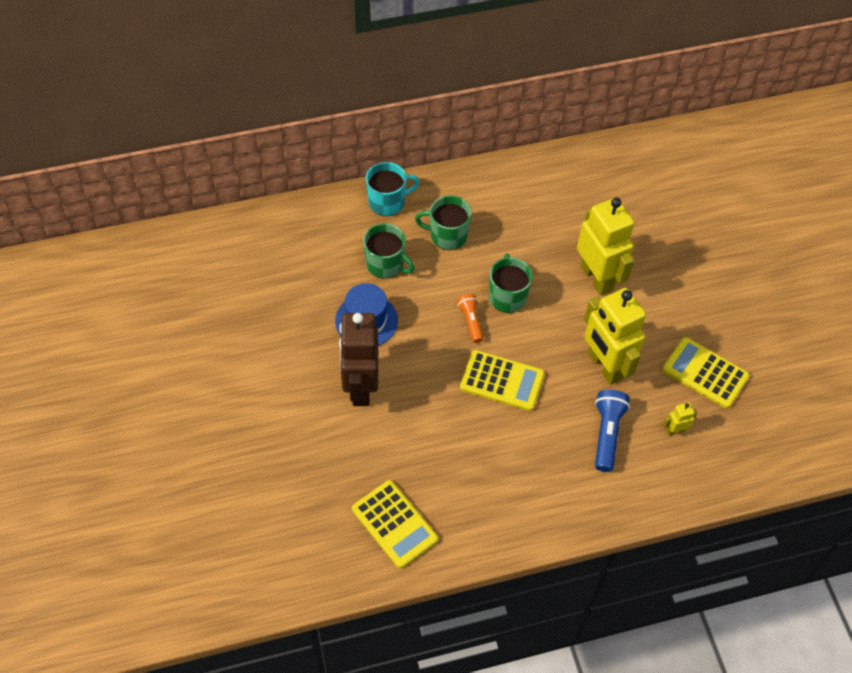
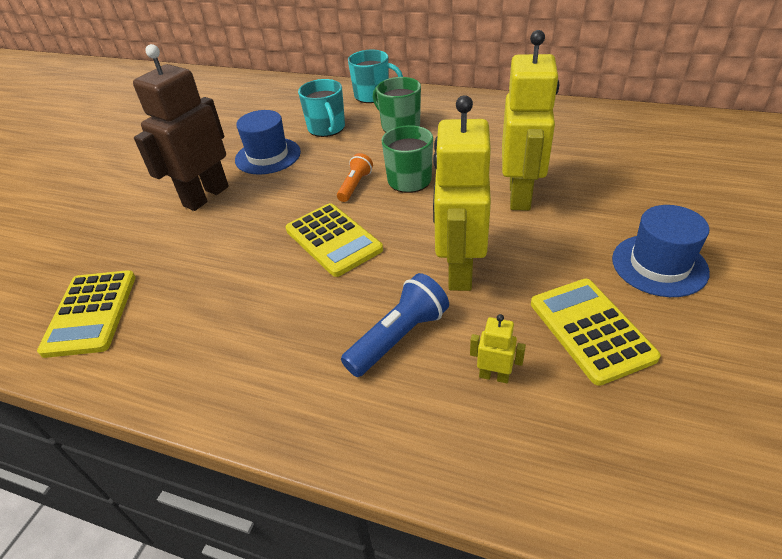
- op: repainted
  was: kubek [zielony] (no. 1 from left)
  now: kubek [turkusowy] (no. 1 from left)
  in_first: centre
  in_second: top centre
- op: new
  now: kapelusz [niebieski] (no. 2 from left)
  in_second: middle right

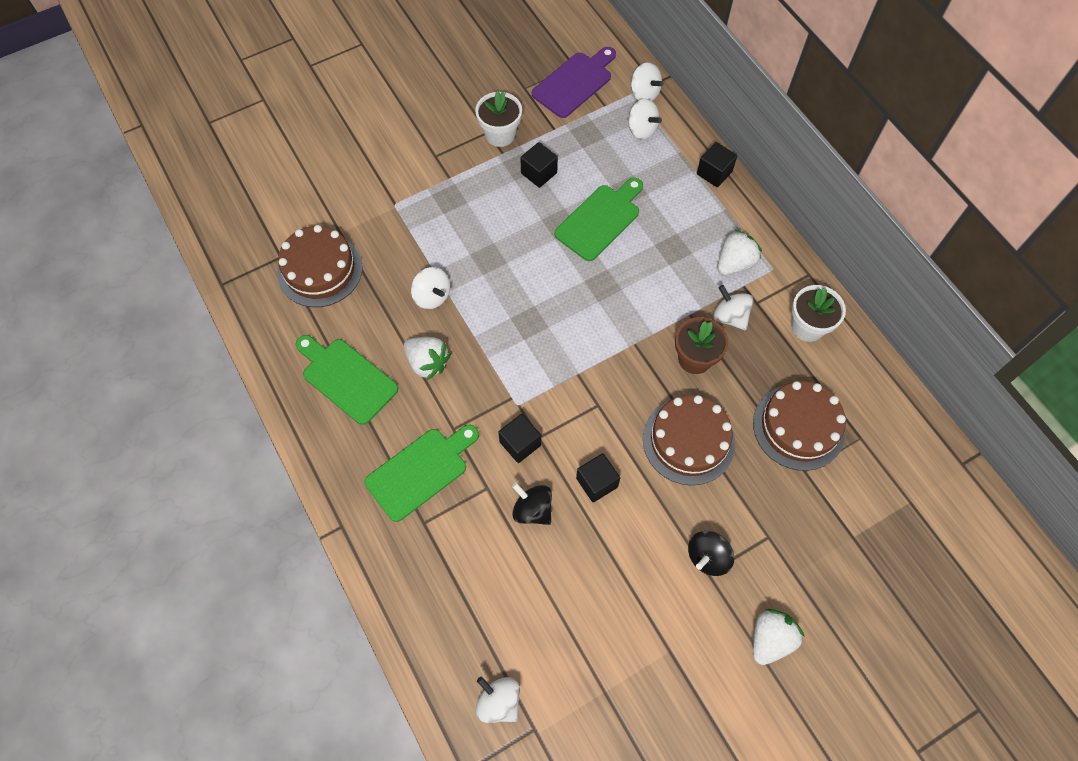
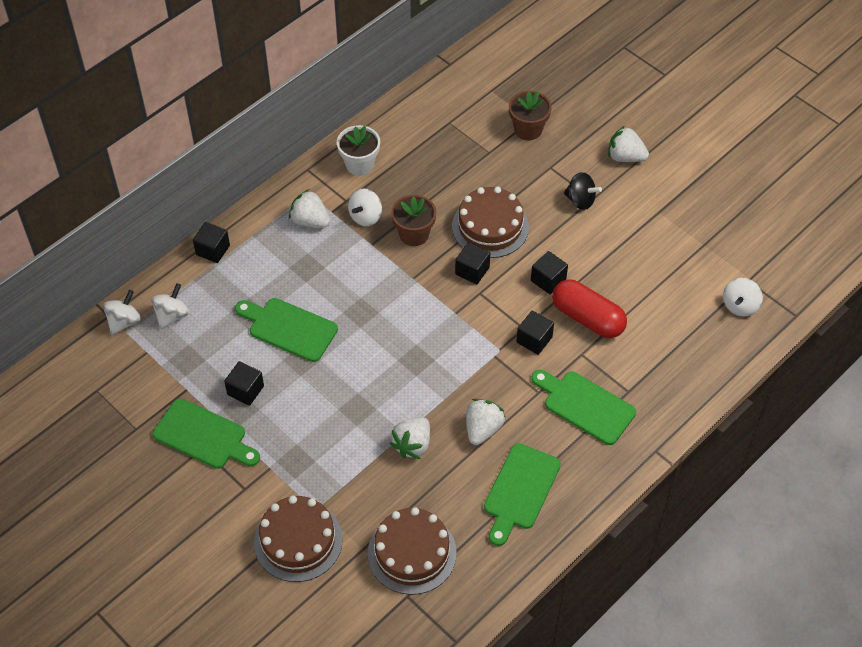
- op: swapped
  was: doniczka [biały] (no. 1 from left)
  now: deska do krojenia [zielony] (no. 1 from left)
  in_first: top centre
  in_second: bottom left
- op: shifted
  was: tort [brązowy] (no. 3 from left in the first image)
  now: tort [brązowy] (no. 1 from left)
  in_first: middle right
  in_second: bottom centre
- op: swapped
  was: bączek [biały] (no. 1 from left)
  now: truskawka [biały] (no. 2 from left)
  in_first: centre
  in_second: bottom centre
- op: new
  now: sześcian [czarny] (no. 3 from left)
  in_second: centre
- op: new
  now: doniczka [brązowy] (no. 2 from left)
  in_second: top centre
- op: swapped
  was: bączek [czarny] (no. 1 from left)
  now: kapsułka [czerwony]
  in_first: centre
  in_second: middle right
- op: gone
  was: deska do krojenia [fioletowy]
  in_first: top centre

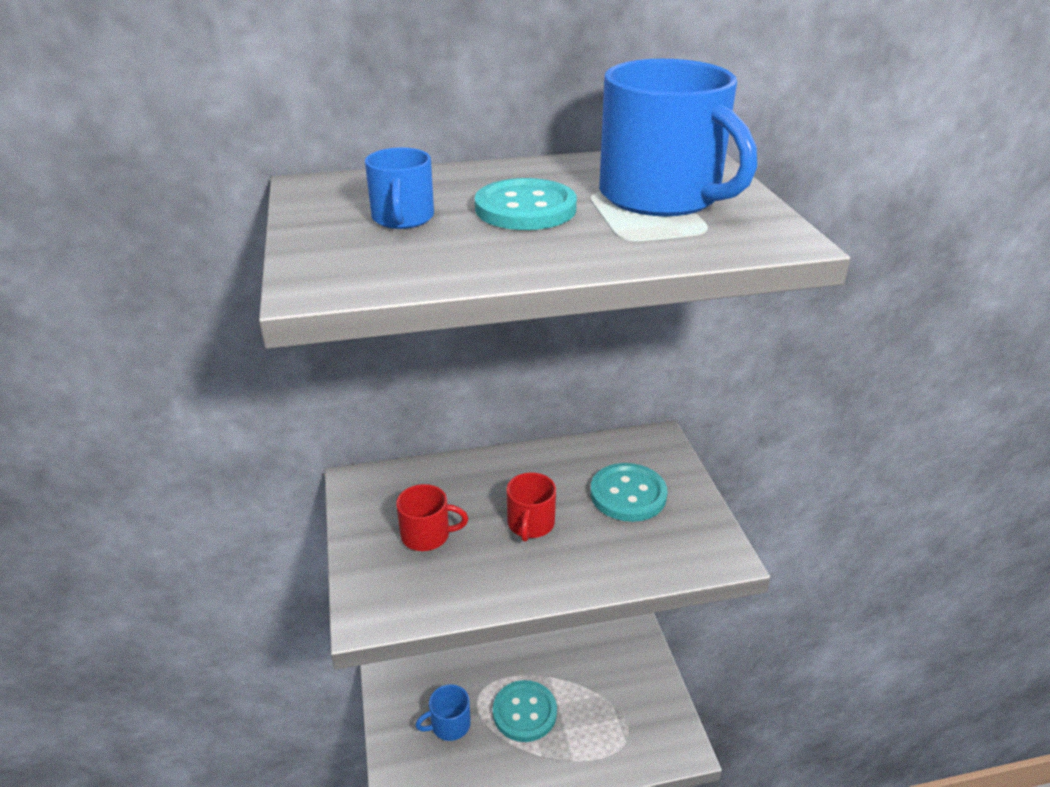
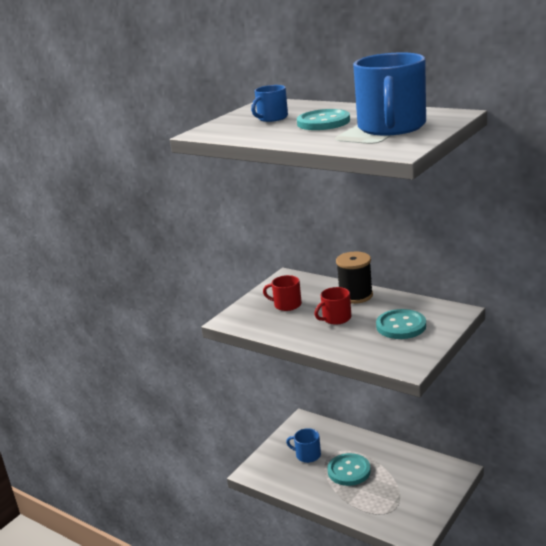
- op: rotated
  was: kubek [czerwony] (no. 1 from left)
  in_first: centre
  in_second: centre
  clockwise: 150
- op: new
  now: szpulka [czarny]
  in_second: centre

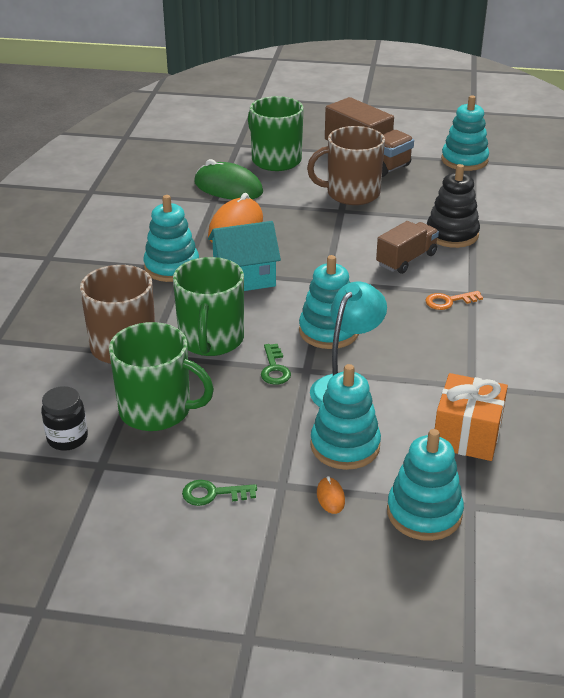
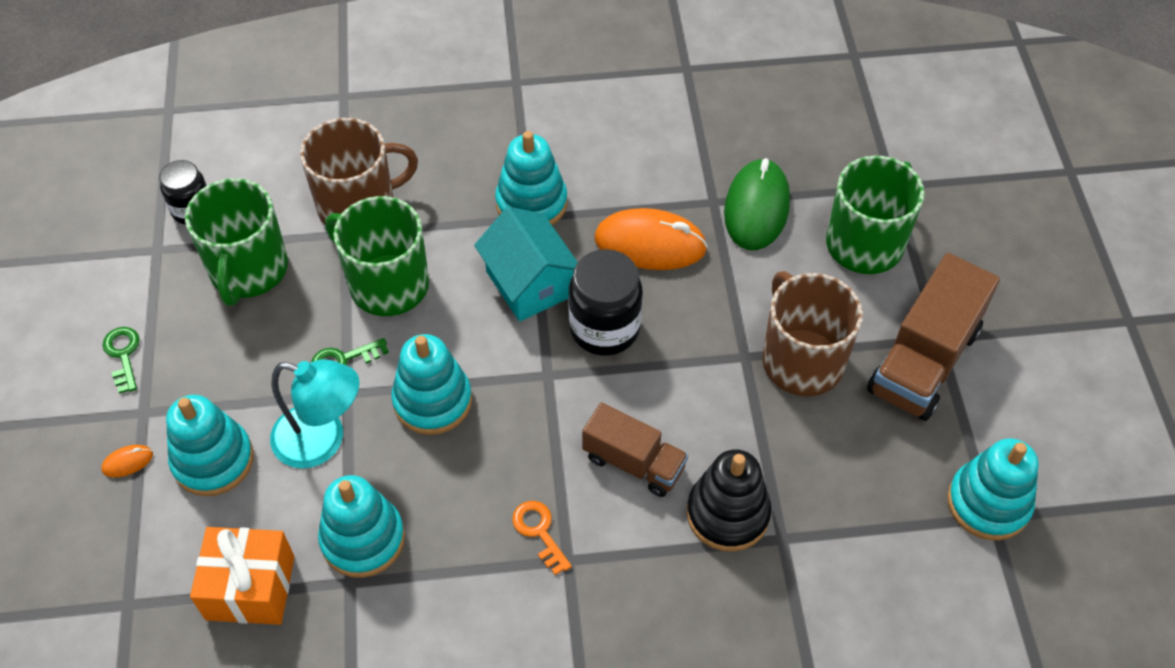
- op: shifted
  was: zabawka nakładanka [turkusowy] (no. 4 from left in the first image)
  now: zabawka nakładanka [turkusowy] (no. 2 from left)
  in_first: bottom right
  in_second: bottom left
- op: rotated
  was: kubek [zielony] (no. 2 from left)
  in_first: centre
  in_second: middle left
  clockwise: 45
- op: new
  now: słoik [czarny] (no. 2 from left)
  in_second: centre

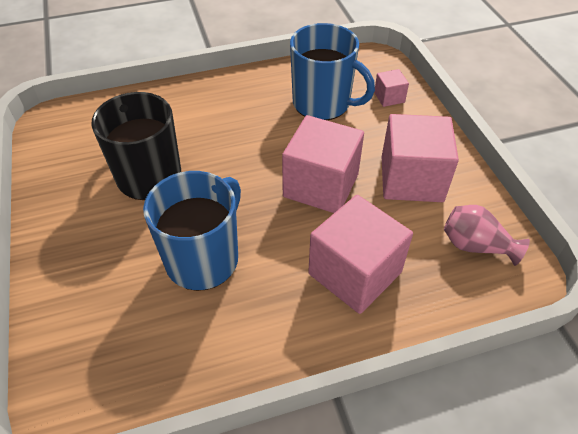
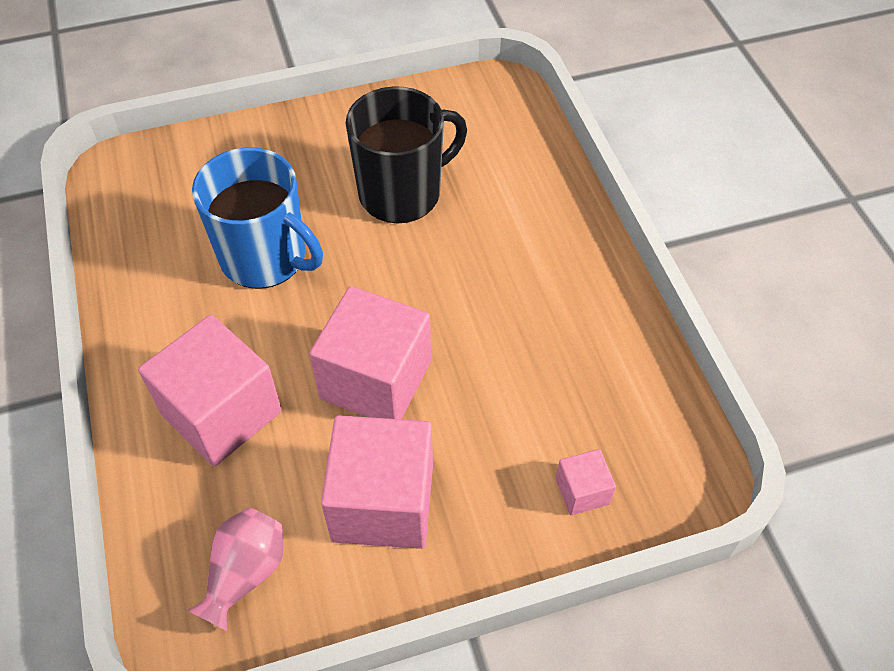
- op: gone
  was: kubek [niebieski] (no. 2 from left)
  in_first: top centre

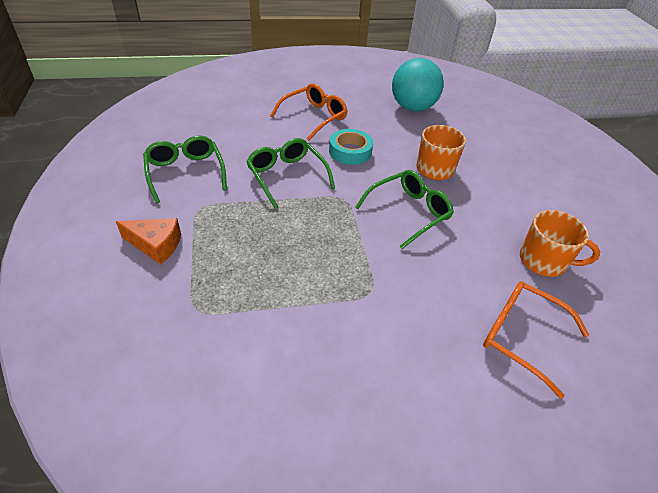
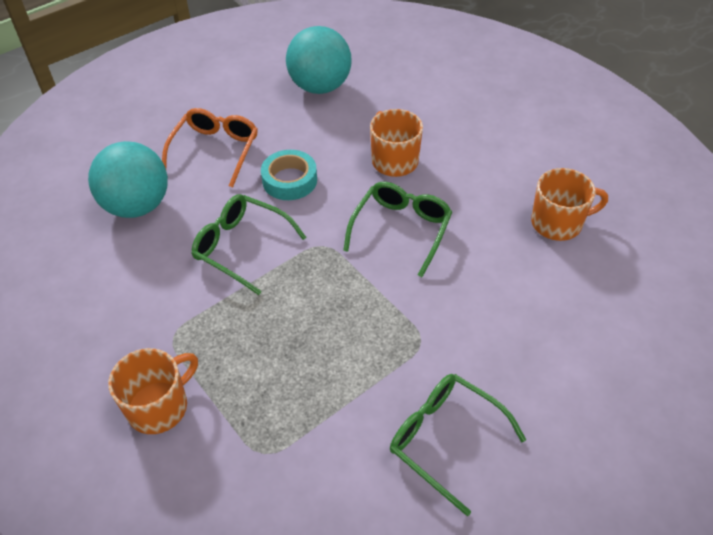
- op: new
  now: piłka [turkusowy] (no. 1 from left)
  in_second: middle left
- op: swapped
  was: ser [pomarańczowy]
  now: kubek [pomarańczowy] (no. 1 from left)
  in_first: middle left
  in_second: bottom left
- op: shifted
  was: okulary [zielony] (no. 1 from left in the first image)
  now: okulary [zielony] (no. 3 from left)
  in_first: middle left
  in_second: bottom centre
- op: gone
  was: okulary [pomarańczowy] (no. 2 from left)
  in_first: bottom right

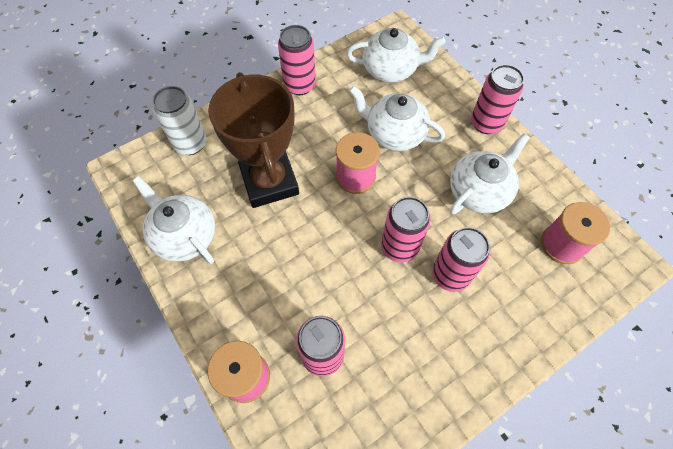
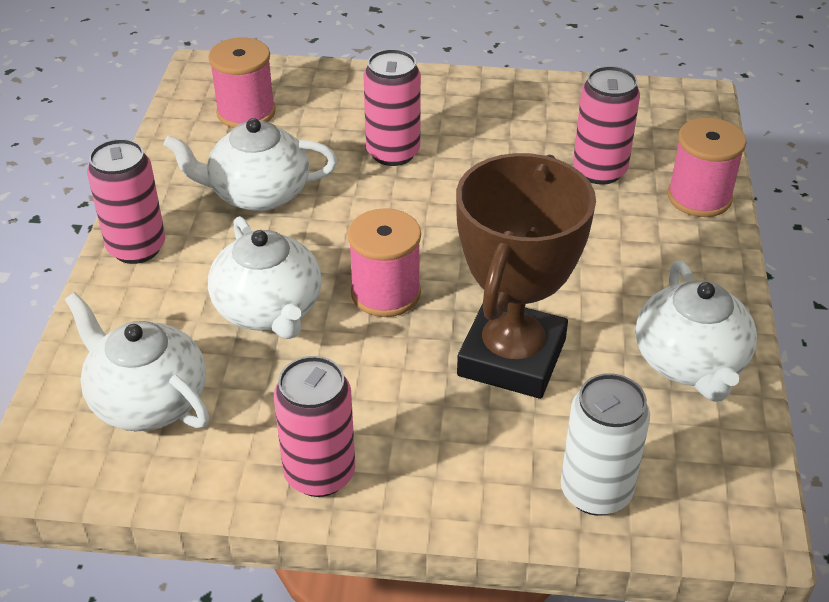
- op: gone
  was: puszka [różowy] (no. 3 from left)
  in_first: centre

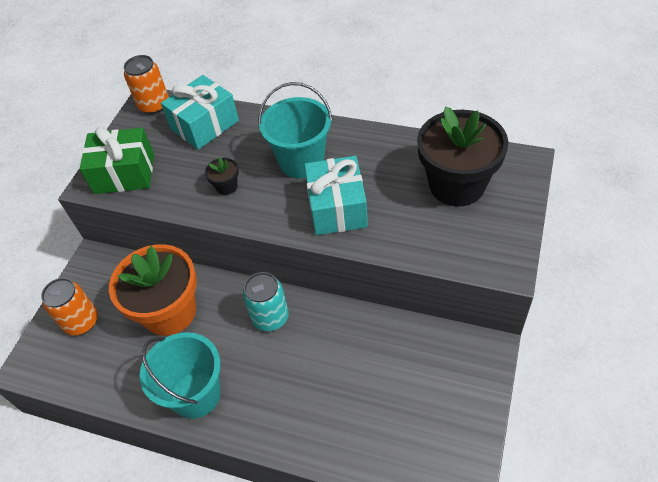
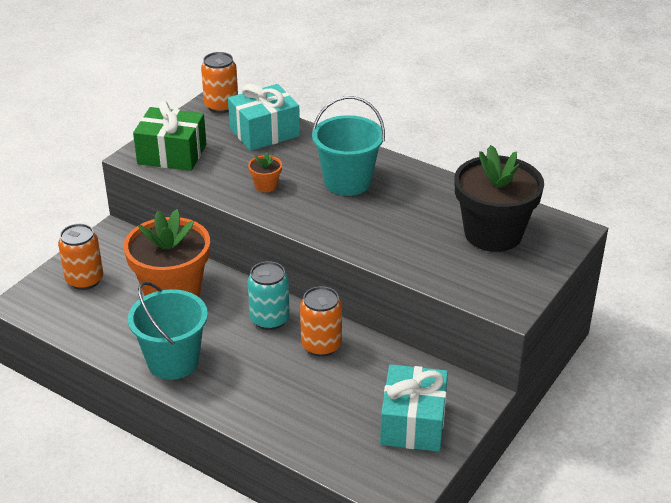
- op: repainted
  was: doniczka [czarny] (no. 1 from left)
  now: doniczka [pomarańczowy] (no. 2 from left)
  in_first: centre
  in_second: centre
- op: new
  now: puszka [pomarańczowy] (no. 3 from left)
  in_second: centre
- op: shifted
  was: prezent [turkusowy] (no. 2 from left)
  in_first: centre
  in_second: bottom centre

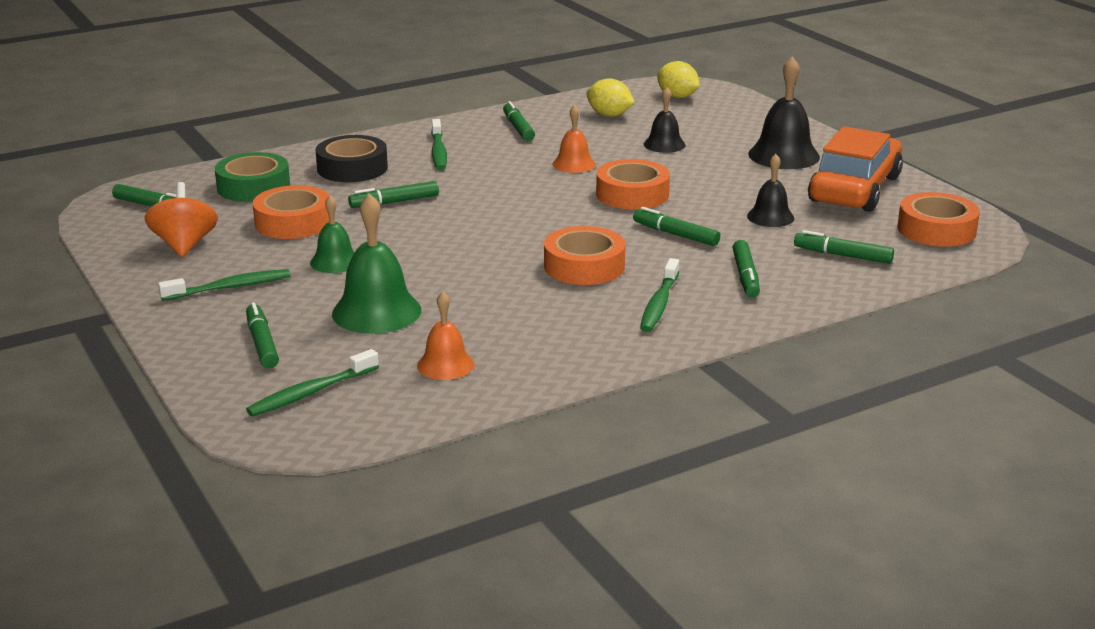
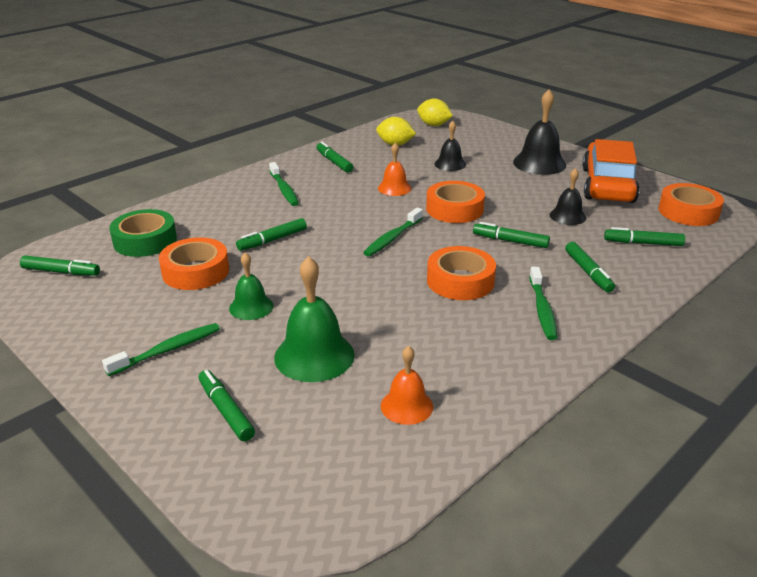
- op: shifted
  was: szczoteczka do zębów [zielony] (no. 2 from left in the first image)
  now: szczoteczka do zębów [zielony] (no. 3 from left)
  in_first: middle left
  in_second: centre
- op: gone
  was: bączek [pomarańczowy]
  in_first: middle left
- op: gone
  was: taśma klejąca [czarny]
  in_first: top left

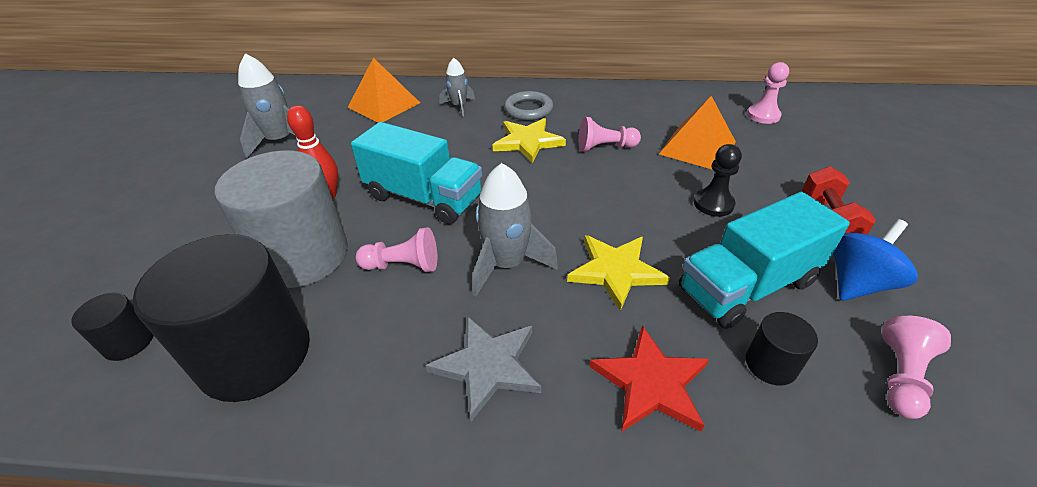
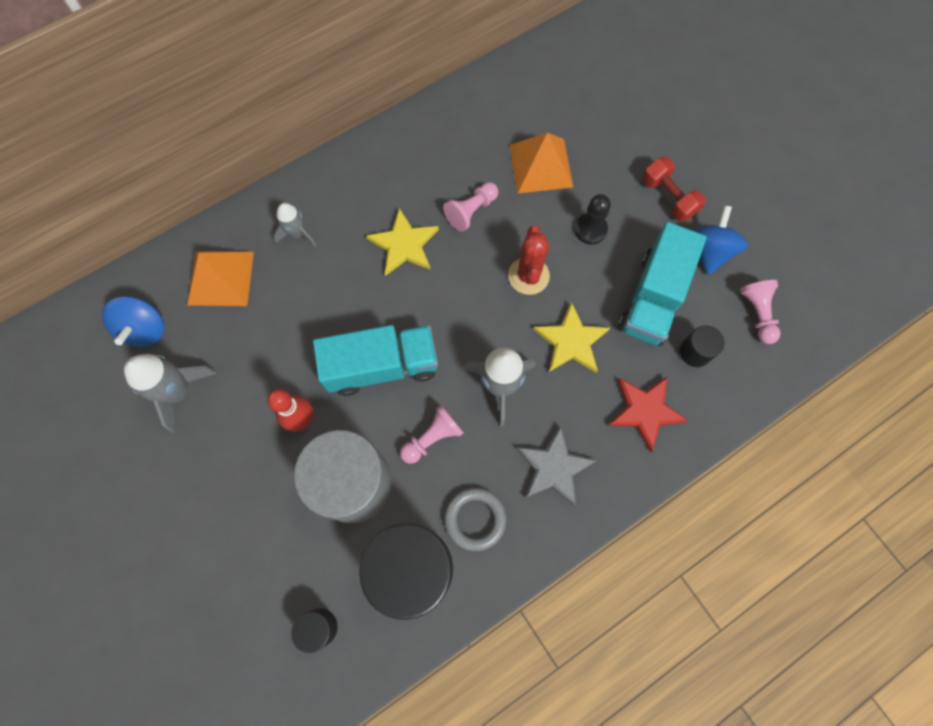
- op: new
  now: bączek [niebieski] (no. 1 from left)
  in_second: middle left
- op: shifted
  was: pierścień [szary]
  in_first: top centre
  in_second: bottom centre
- op: new
  now: kaktus [czerwony]
  in_second: centre
- op: gone
  was: pionek [różowy] (no. 3 from left)
  in_first: top right

